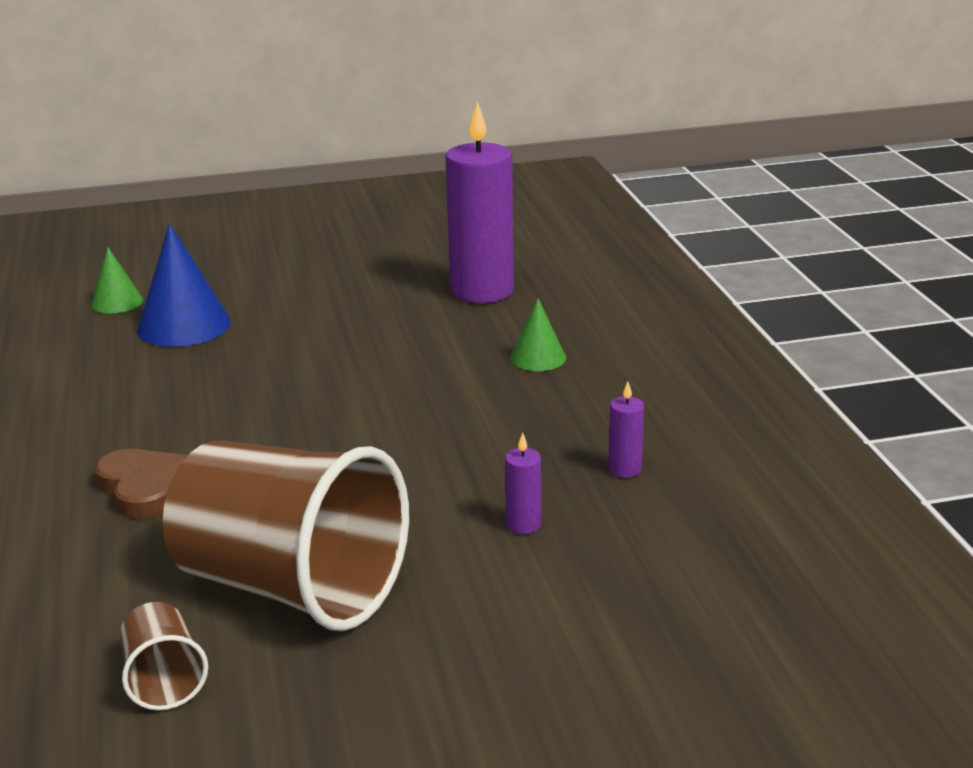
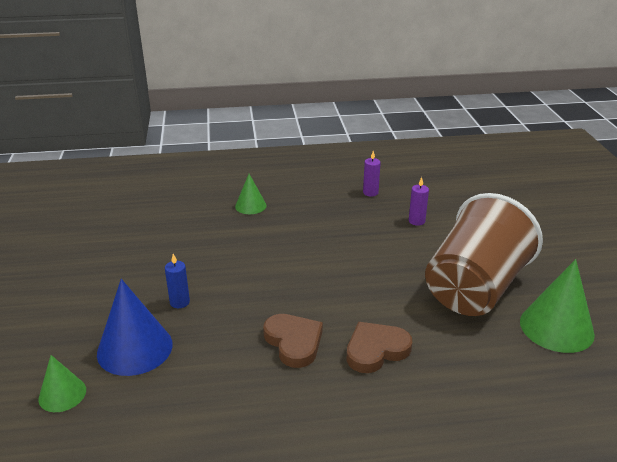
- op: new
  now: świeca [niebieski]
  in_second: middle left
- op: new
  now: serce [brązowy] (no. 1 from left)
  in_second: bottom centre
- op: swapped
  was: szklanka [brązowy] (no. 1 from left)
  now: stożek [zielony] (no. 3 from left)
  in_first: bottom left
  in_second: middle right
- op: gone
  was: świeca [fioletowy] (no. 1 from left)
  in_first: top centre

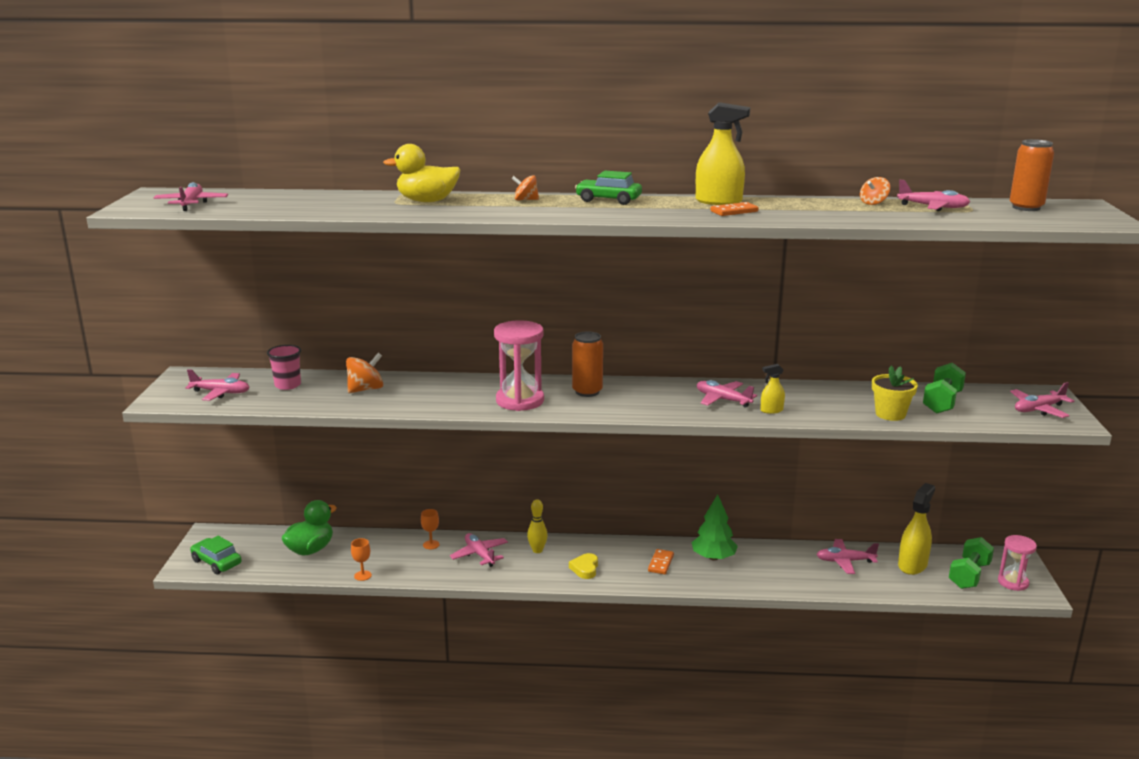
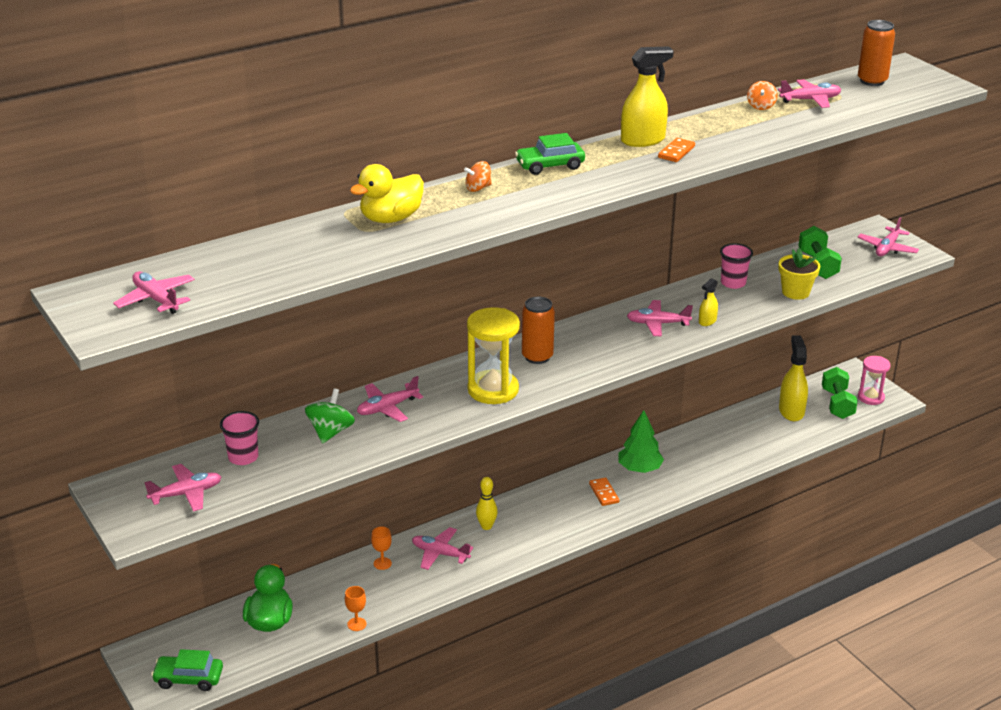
- op: repainted
  was: bączek [pomarańczowy] (no. 1 from left)
  now: bączek [zielony]
  in_first: middle left
  in_second: middle left
- op: shifted
  was: samolot [różowy] (no. 5 from left in the first image)
  now: samolot [różowy] (no. 3 from left)
  in_first: bottom right
  in_second: centre
- op: repainted
  was: klepsydra [różowy] (no. 1 from left)
  now: klepsydra [żółty]
  in_first: centre
  in_second: centre
- op: new
  now: szklanka [różowy] (no. 2 from left)
  in_second: middle right
- op: gone
  was: serce [żółty]
  in_first: bottom centre

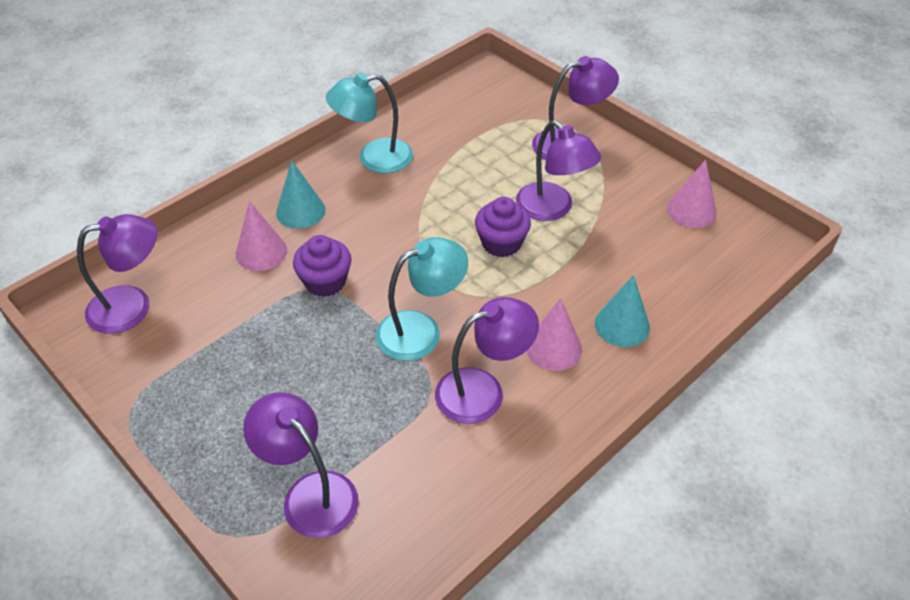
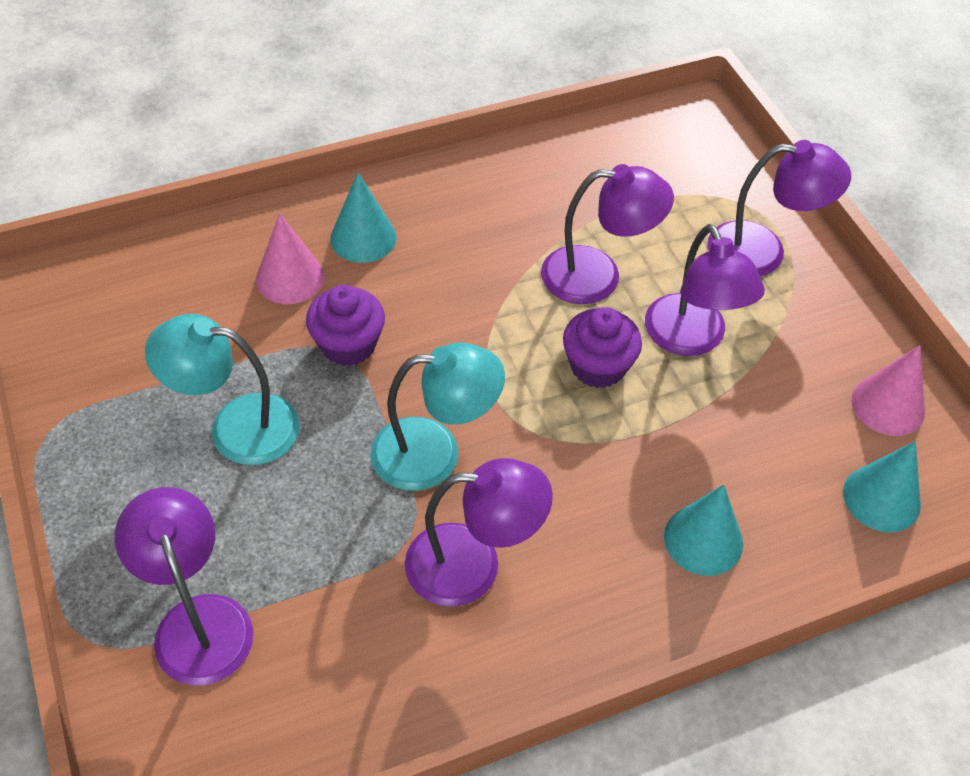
- op: shifted
  was: lampka [turkusowy] (no. 1 from left)
  in_first: top centre
  in_second: middle left
- op: shifted
  was: lampka [fioletowy] (no. 1 from left in the first image)
  now: lampka [fioletowy] (no. 3 from left)
  in_first: middle left
  in_second: top centre
- op: new
  now: stożek [turkusowy] (no. 3 from left)
  in_second: middle right
- op: gone
  was: stożek [różowy] (no. 2 from left)
  in_first: centre

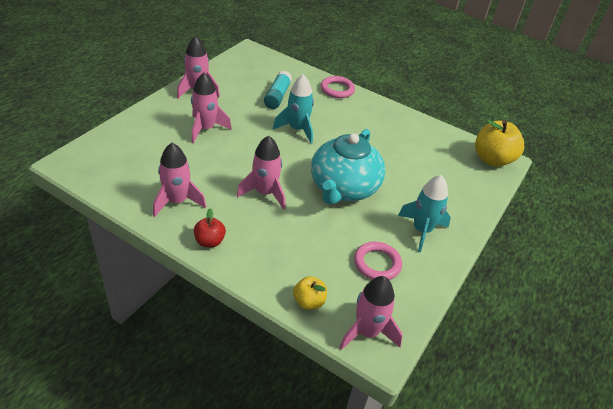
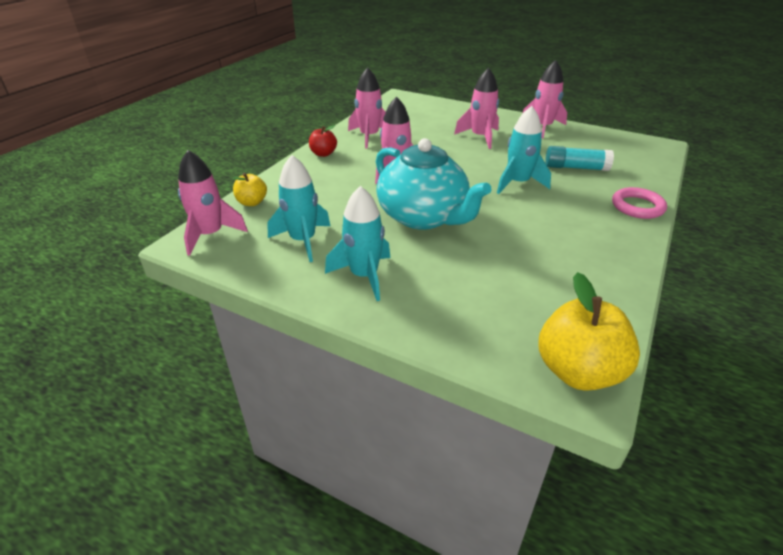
- op: swapped
  was: pierścień [różowy] (no. 2 from left)
  now: rakieta [turkusowy] (no. 1 from left)
  in_first: centre
  in_second: centre
- op: rotated
  was: imbryk [turkusowy]
  in_first: centre
  in_second: top centre
  clockwise: -150

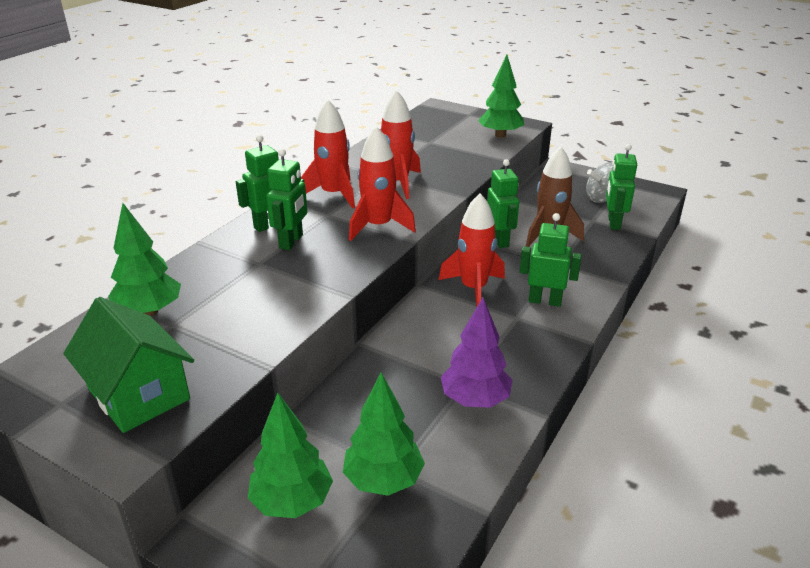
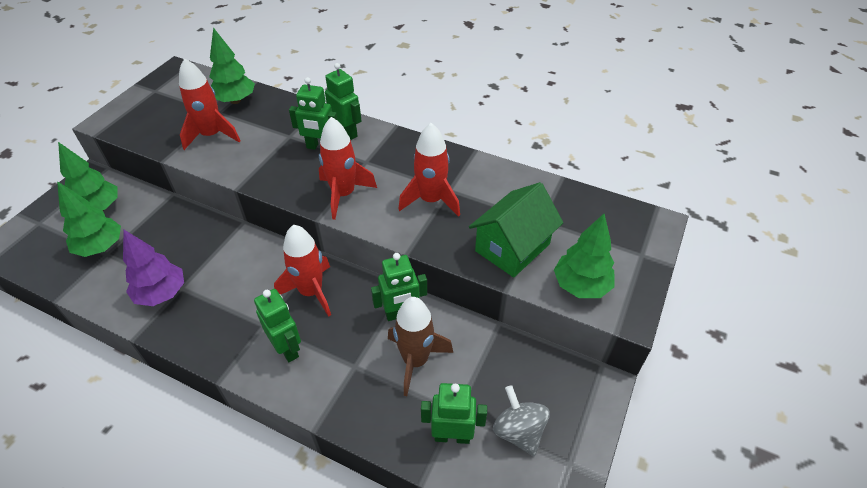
- op: shifted
  was: rakieta [czerwony] (no. 1 from left)
  in_first: top centre
  in_second: top left
- op: rotated
  was: robot [zielony] (no. 4 from left in the first image)
  in_first: middle right
  in_second: middle left
  clockwise: -45
- op: shifted
  was: domek [zielony]
  in_first: middle left
  in_second: centre

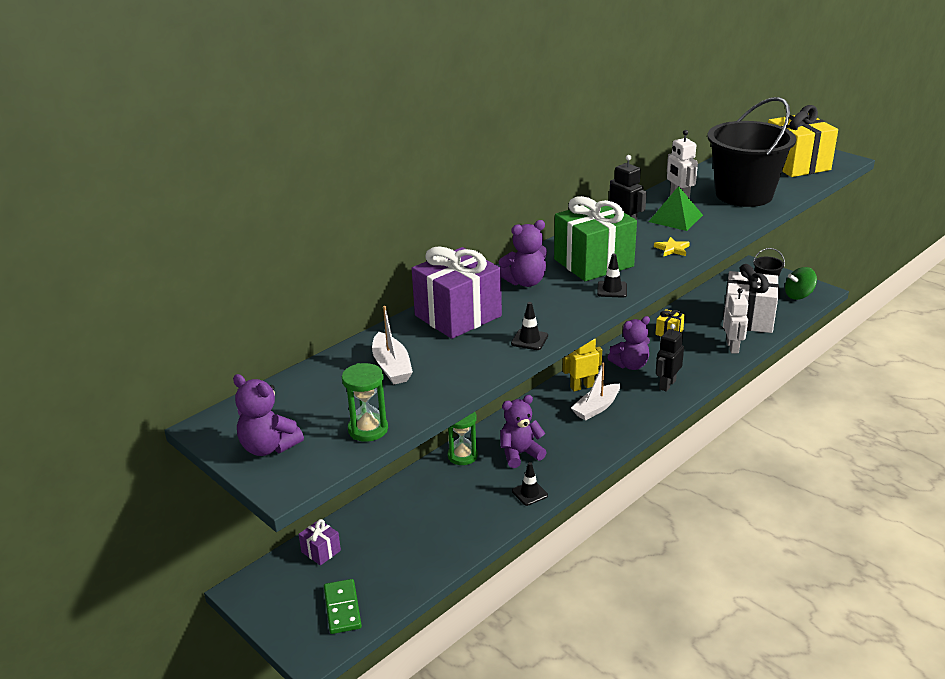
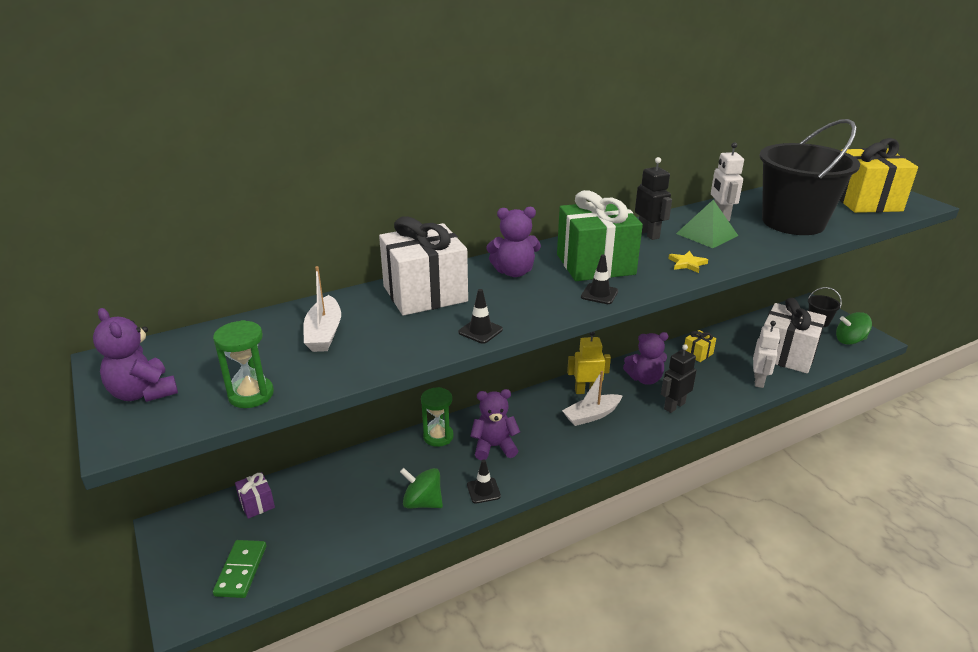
- op: repainted
  was: prezent [fioletowy] (no. 2 from left)
  now: prezent [biały] (no. 1 from left)
  in_first: centre
  in_second: centre
- op: new
  now: bączek [zielony] (no. 1 from left)
  in_second: bottom centre

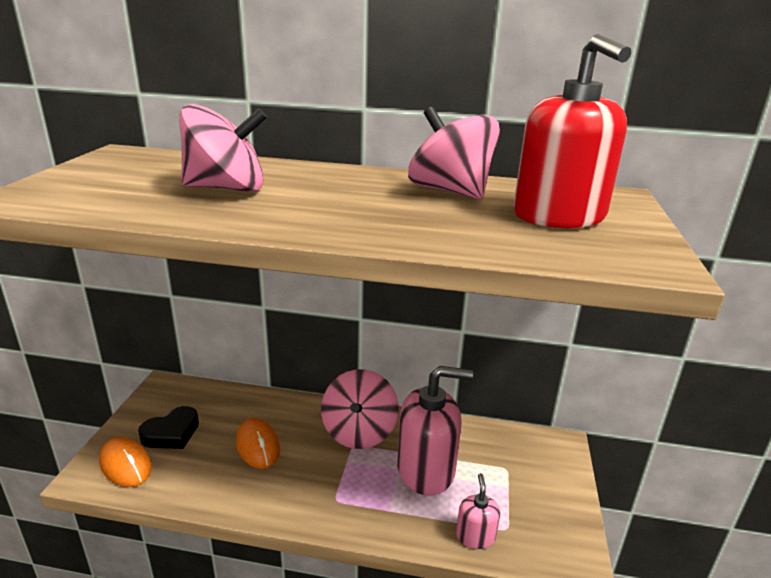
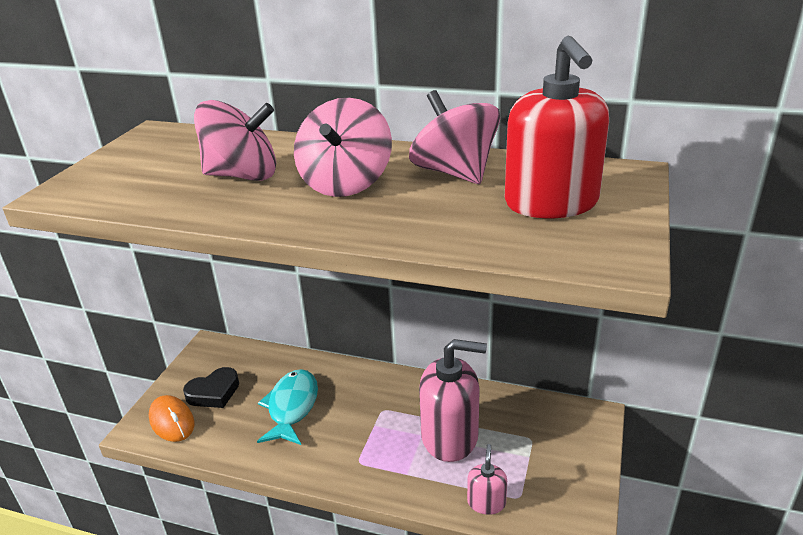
- op: swapped
  was: myszka [pomarańczowy] (no. 2 from left)
  now: ryba [turkusowy]
  in_first: bottom centre
  in_second: bottom centre
- op: shifted
  was: bączek [różowy] (no. 2 from left)
  in_first: bottom centre
  in_second: top centre

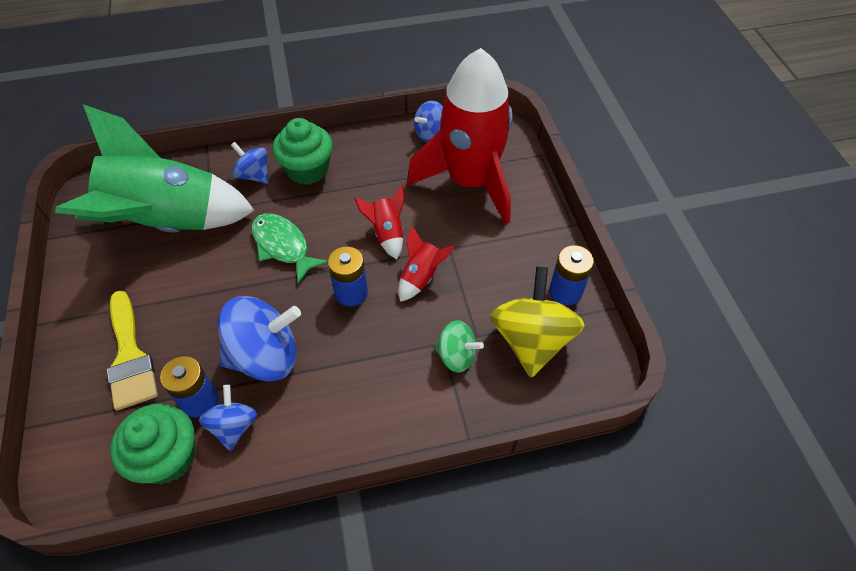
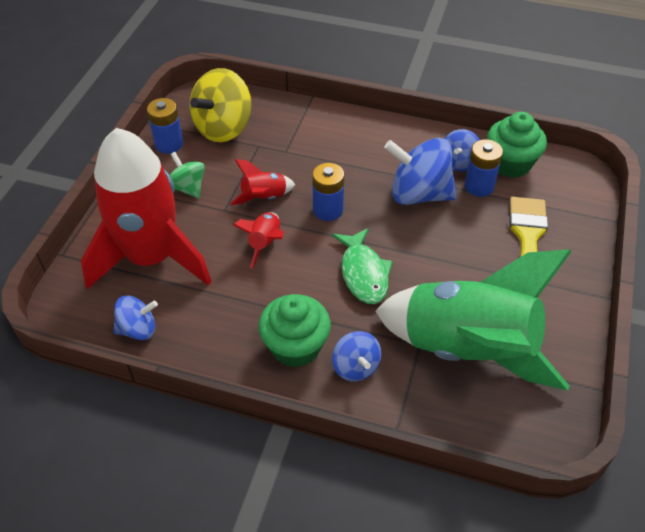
- op: shifted
  was: bączek [zielony]
  in_first: centre
  in_second: top left

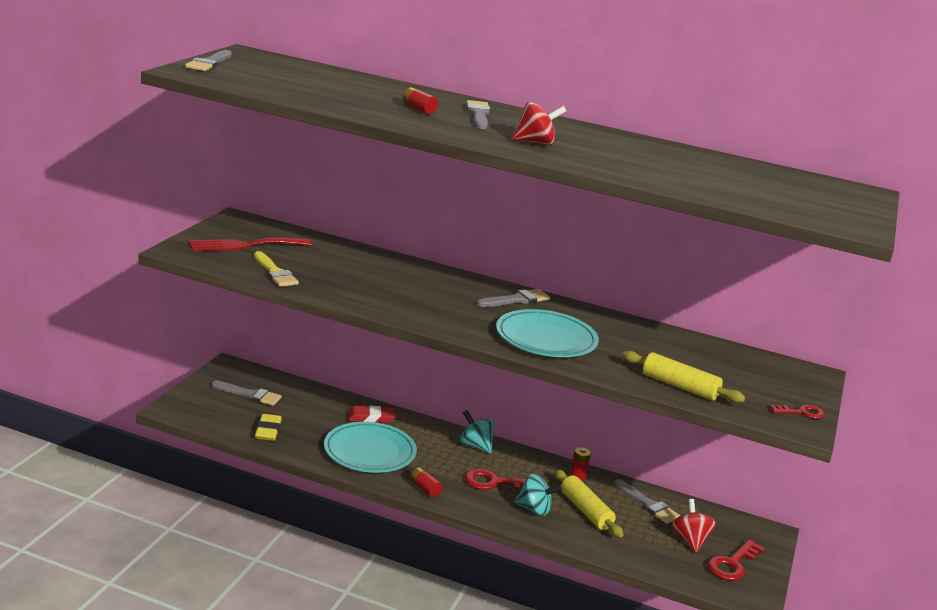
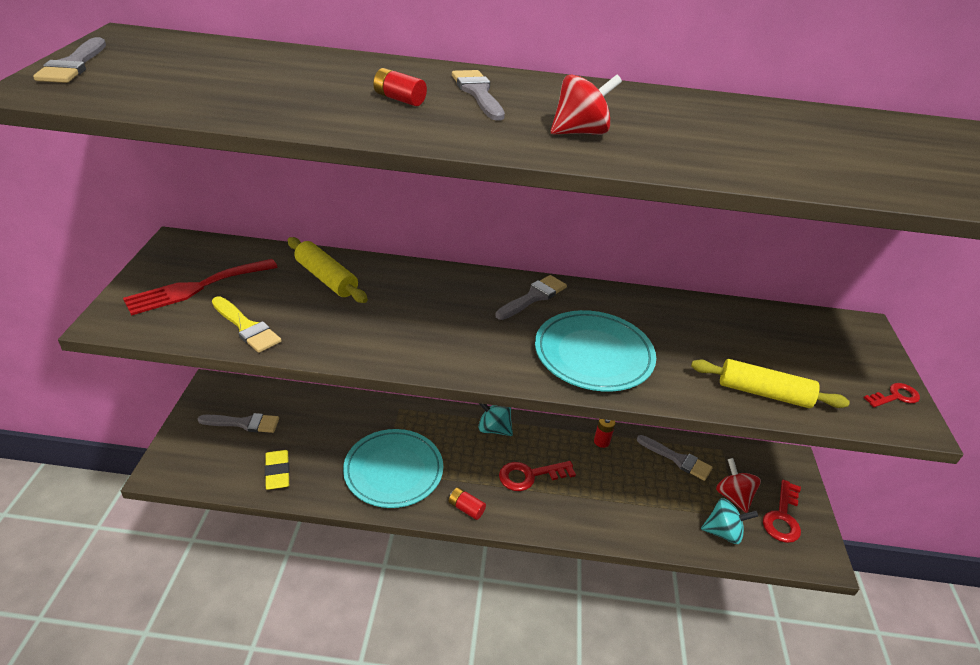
- op: shifted
  was: wałek do ciasta [żółty] (no. 1 from left)
  in_first: bottom centre
  in_second: centre
- op: shifted
  was: bączek [turkusowy] (no. 2 from left)
  in_first: bottom centre
  in_second: bottom right
- op: gone
  was: gumka do mazania [czerwony]
  in_first: bottom centre

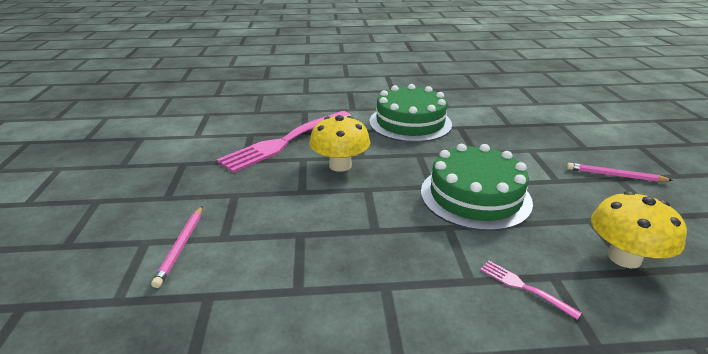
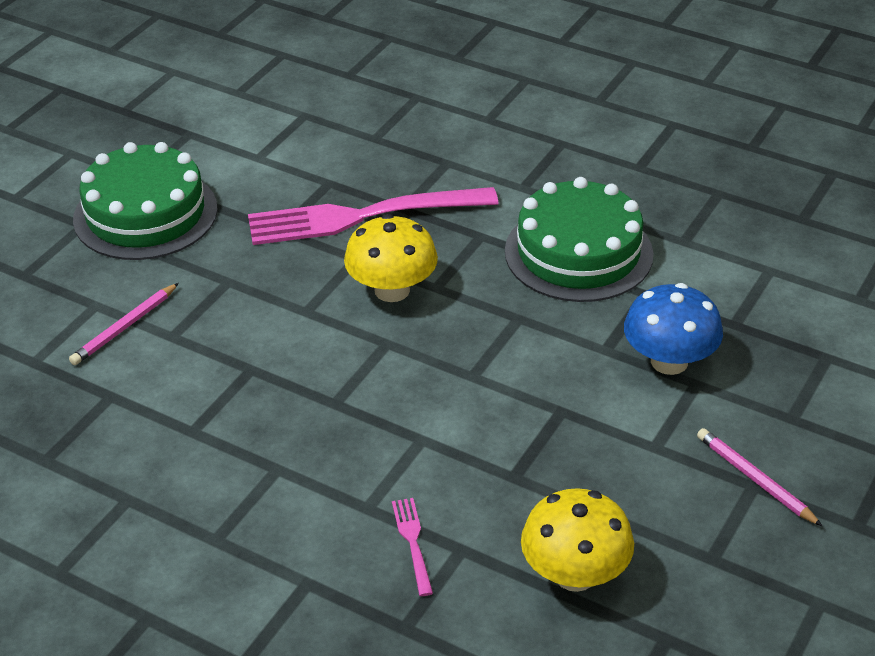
- op: shifted
  was: tort [zielony] (no. 2 from left in the first image)
  now: tort [zielony] (no. 1 from left)
  in_first: middle right
  in_second: top left
- op: new
  now: grzyb [niebieski]
  in_second: middle right

